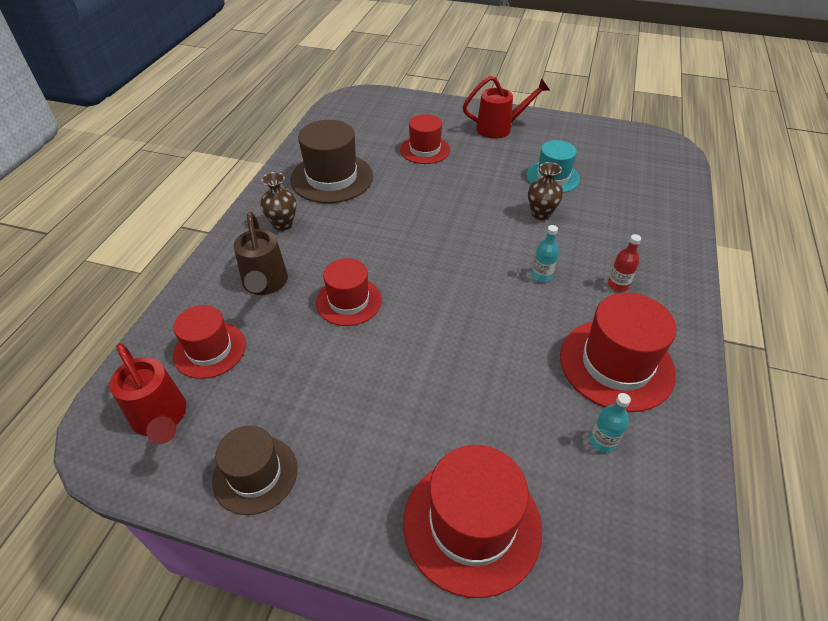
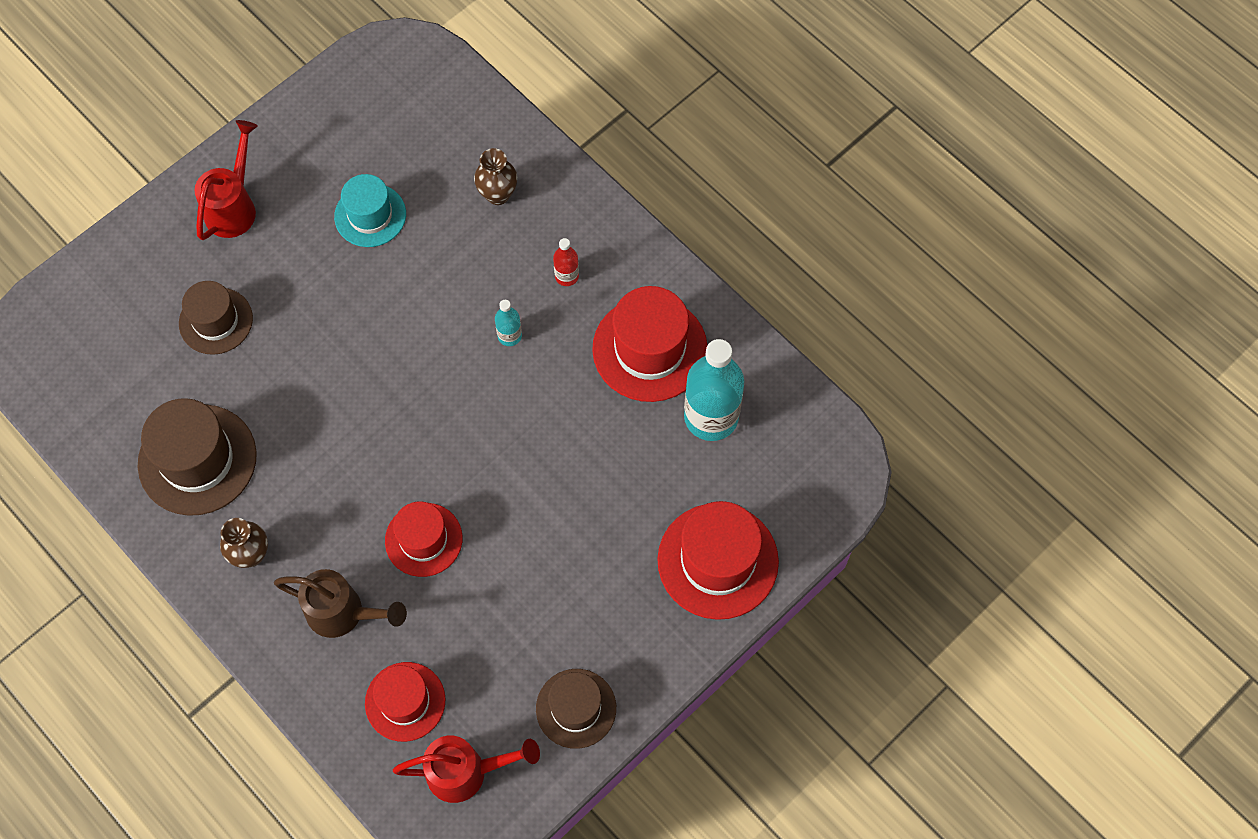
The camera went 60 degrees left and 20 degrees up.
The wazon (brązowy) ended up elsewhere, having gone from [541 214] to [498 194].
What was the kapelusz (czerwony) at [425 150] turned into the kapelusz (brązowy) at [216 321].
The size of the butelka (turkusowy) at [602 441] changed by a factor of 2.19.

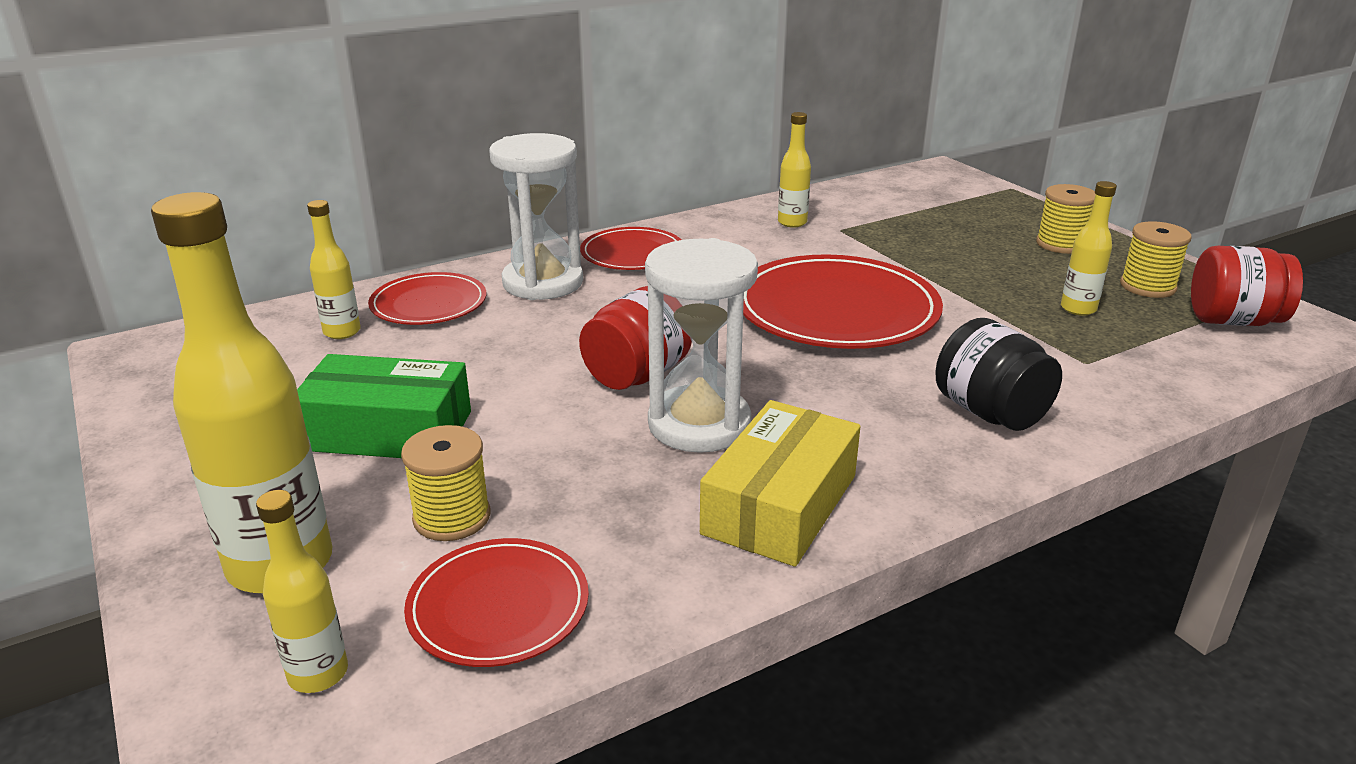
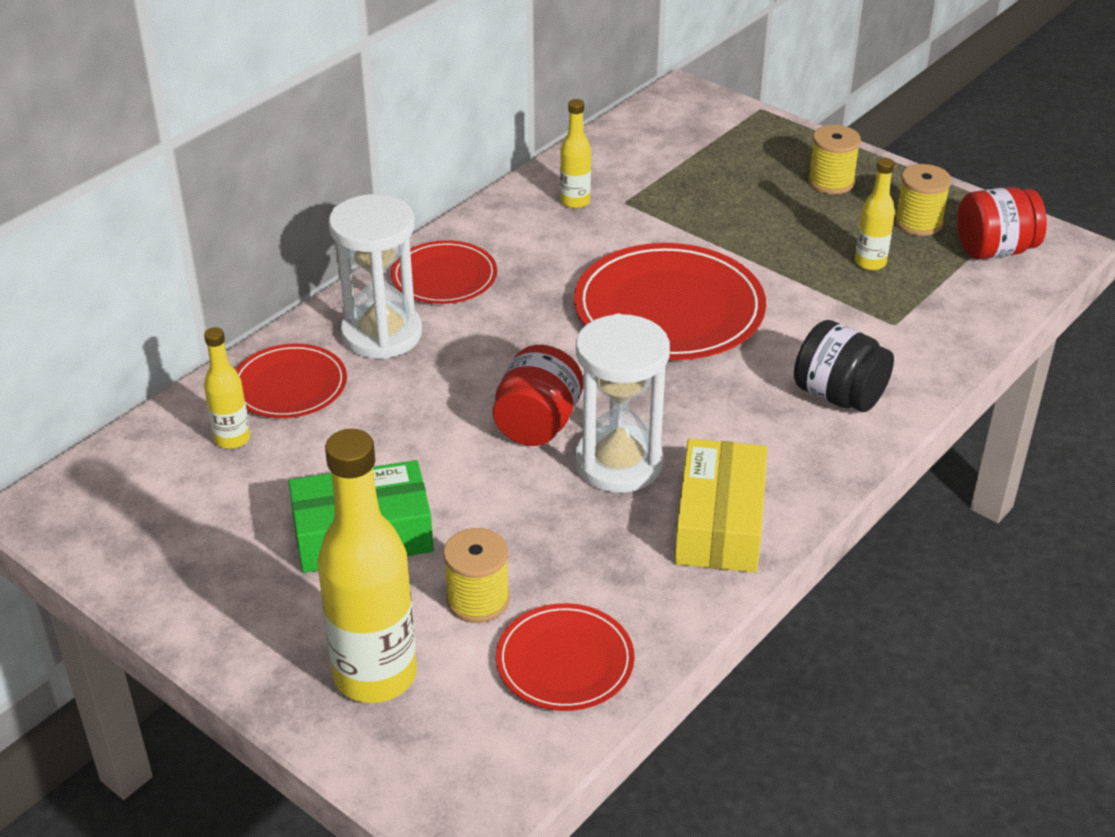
The camera went 20 degrees left and 10 degrees up.
The second view lost the butelka (żółty) at [318 674].

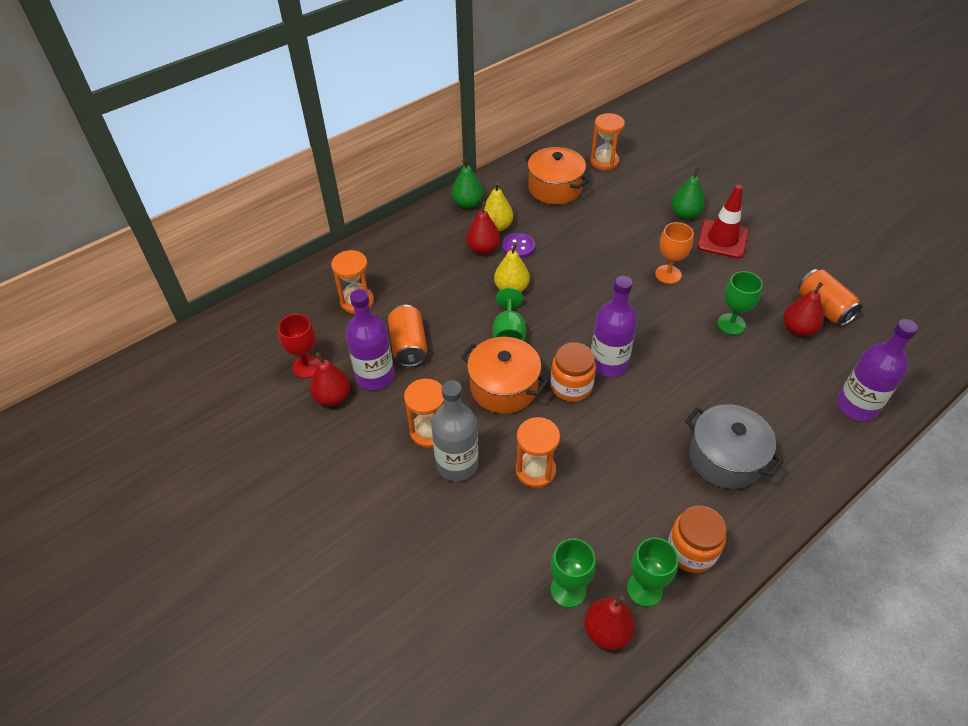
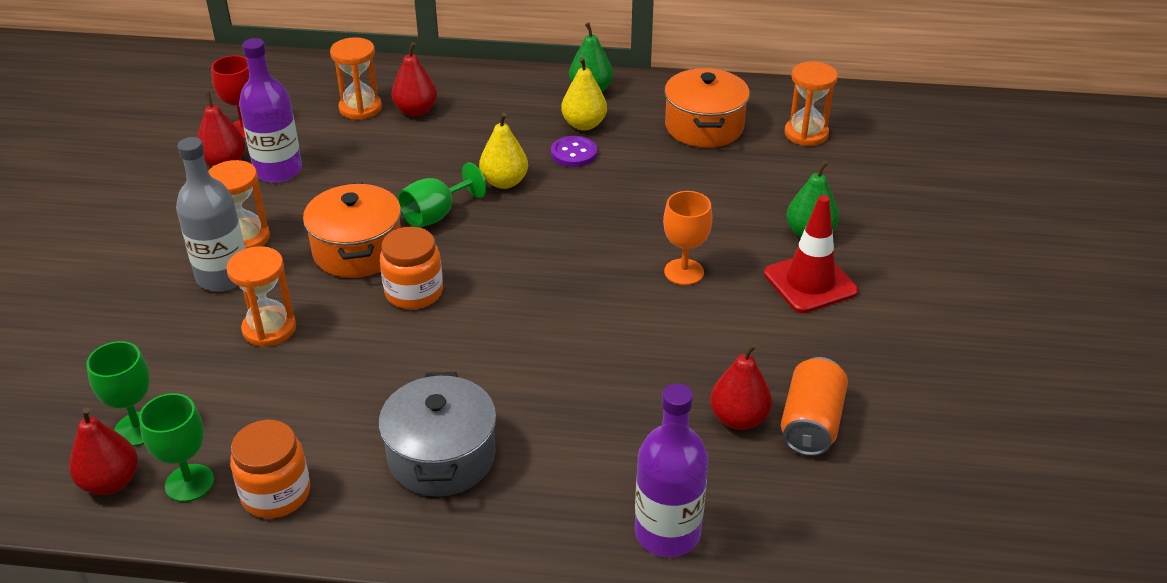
The camera went 45 degrees right and 10 degrees down.
The second view lost the puszka (pomarańczowy) at [408 346].
The second view lost the butelka (fioletowy) at [608 363].
The second view lost the kielich (zielony) at [731 324].
The gruszka (czerwony) ended up elsewhere, having gone from [483 249] to [416 111].

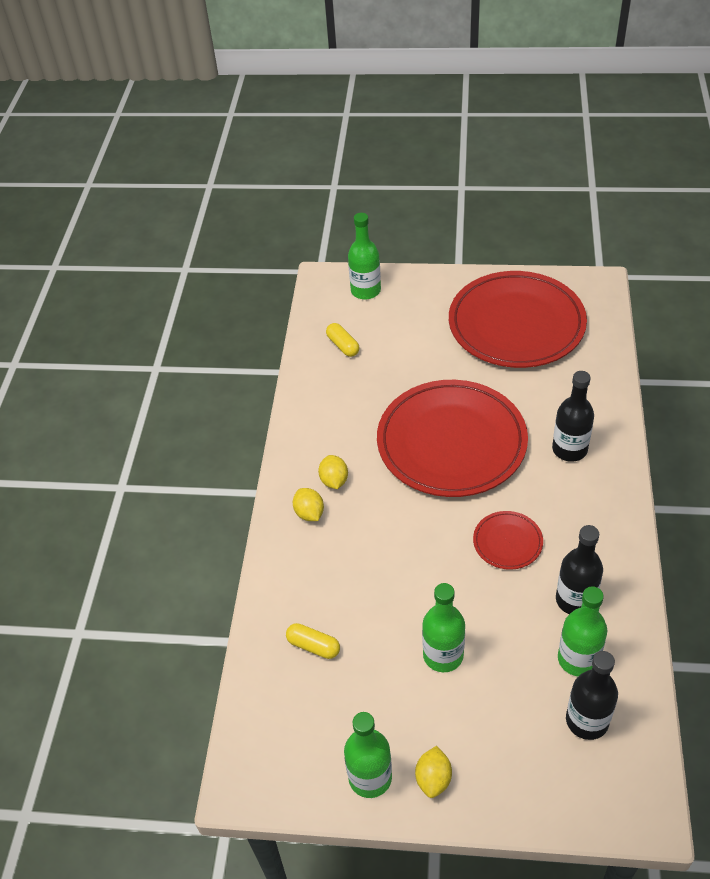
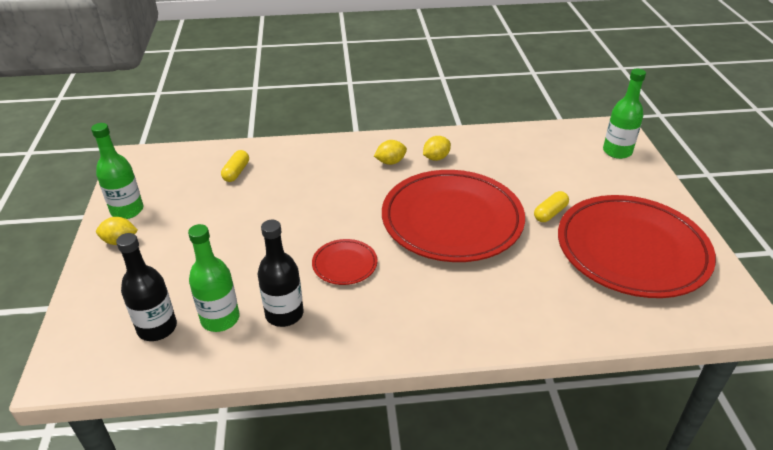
The camera went 75 degrees right and 10 degrees down.
The second view lost the butelka (zielony) at [443 655].
The second view lost the butelka (czarny) at [569 449].
The cytryna (żółty) ended up elsewhere, having gone from [309 513] to [436 158].
The kapsułka (żółty) ended up elsewhere, having gone from [343 345] to [550 213].

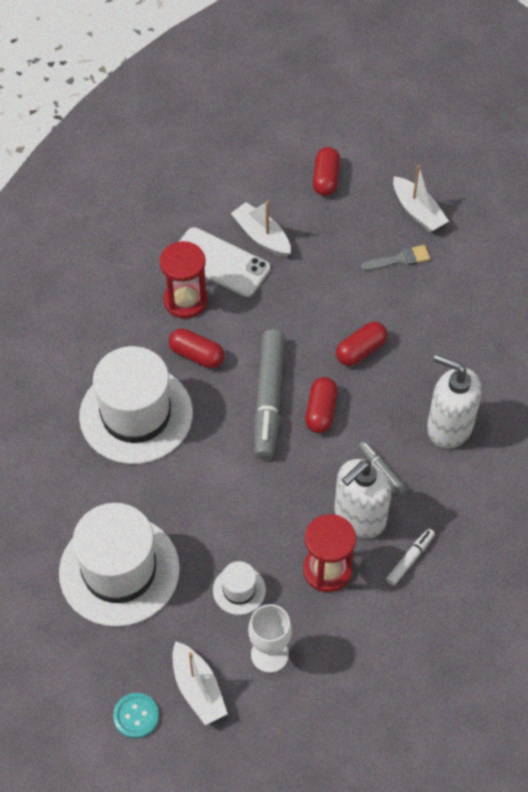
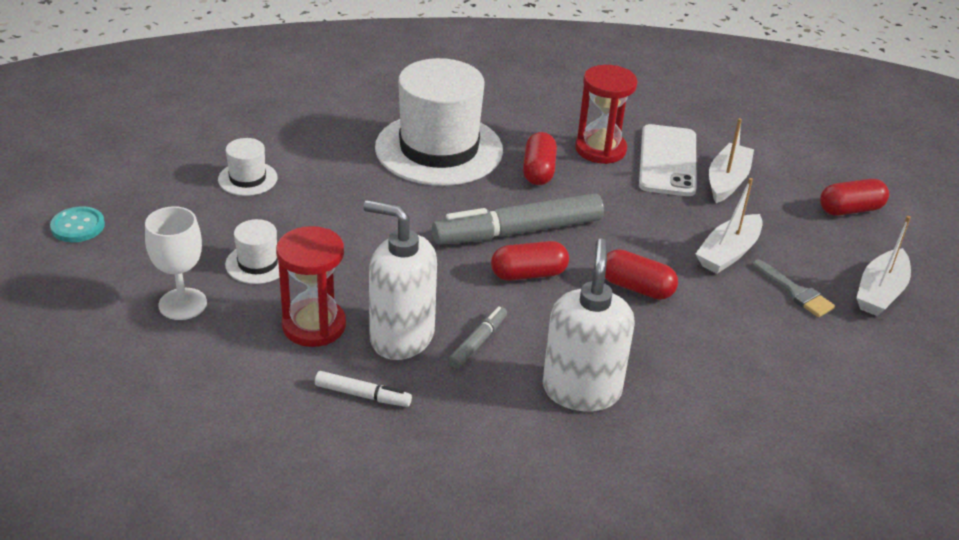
The camera went 65 degrees right and 20 degrees down.
The łódka (biały) ended up elsewhere, having gone from [198 689] to [728 253].
The size of the kapelusz (biały) at [119 570] changed by a factor of 0.44.

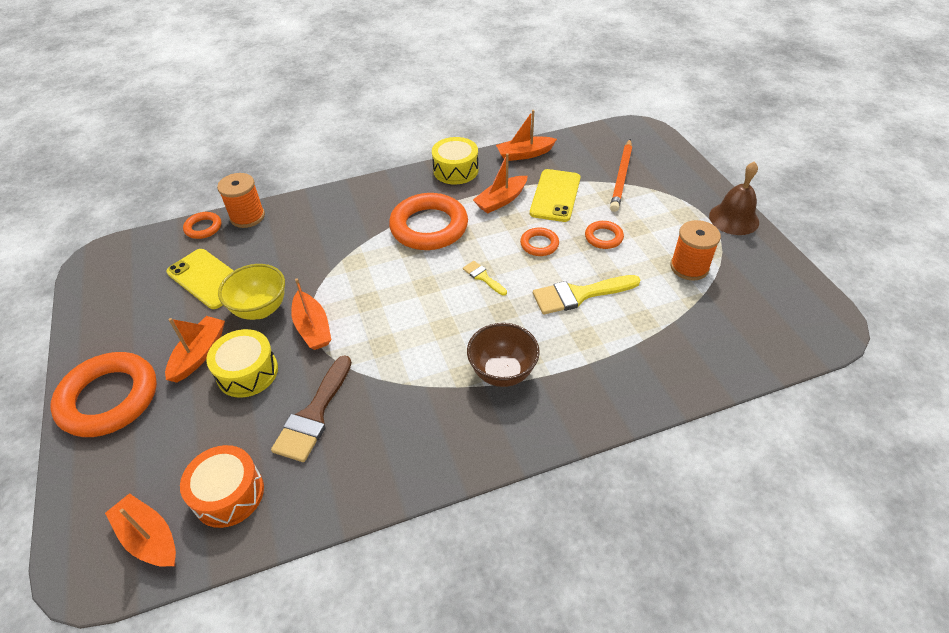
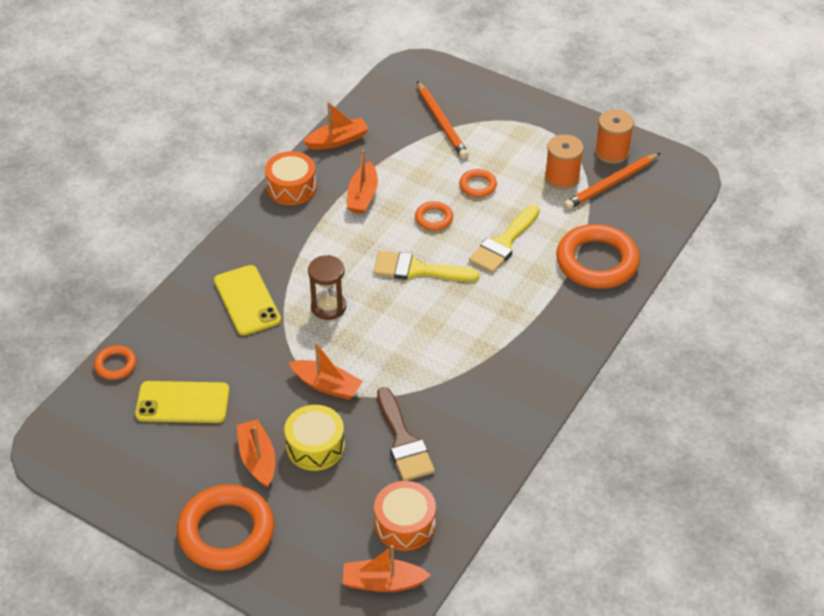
The camera went 40 degrees left and 0 degrees up.
The second view lost the miska (żółty) at [260 309].
The second view lost the miska (brązowy) at [502 372].
The second view lost the dzwonek (brązowy) at [734 219].
The second view gained the klepsydra (brązowy) at [328 307].
The second view gained the ołówek (pomarańczowy) at [610 184].
The szpulka (pomarańczowy) ended up elsewhere, having gone from [247 217] to [611 152].
The pierścień (pomarańczowy) ended up elsewhere, having gone from [429 227] to [597 262].
The telefon (żółty) ended up elsewhere, having gone from [555 195] to [247 300].
What was the bęben (żółty) at [455 170] turned into the bęben (pomarańczowy) at [291 187].
The łódka (pomarańczowy) at [524 154] ended up facing another way, 150 degrees counterclockwise from before.
The size of the pędzel (żółty) at [483 277] changed by a factor of 1.92.

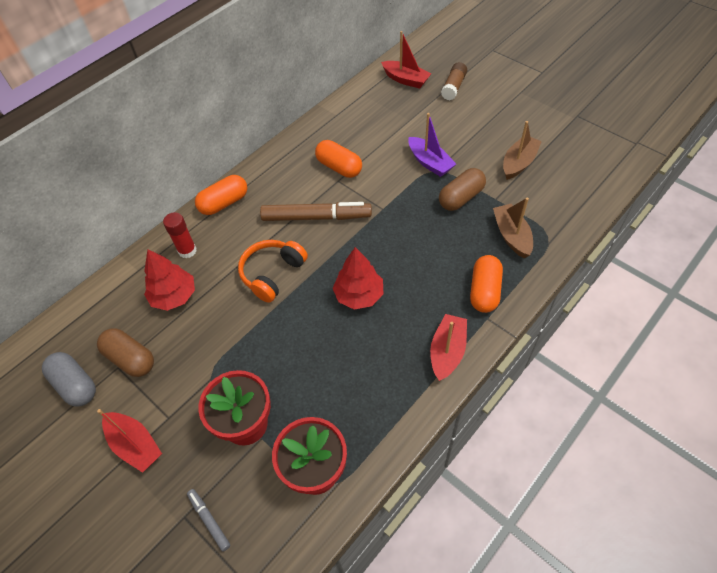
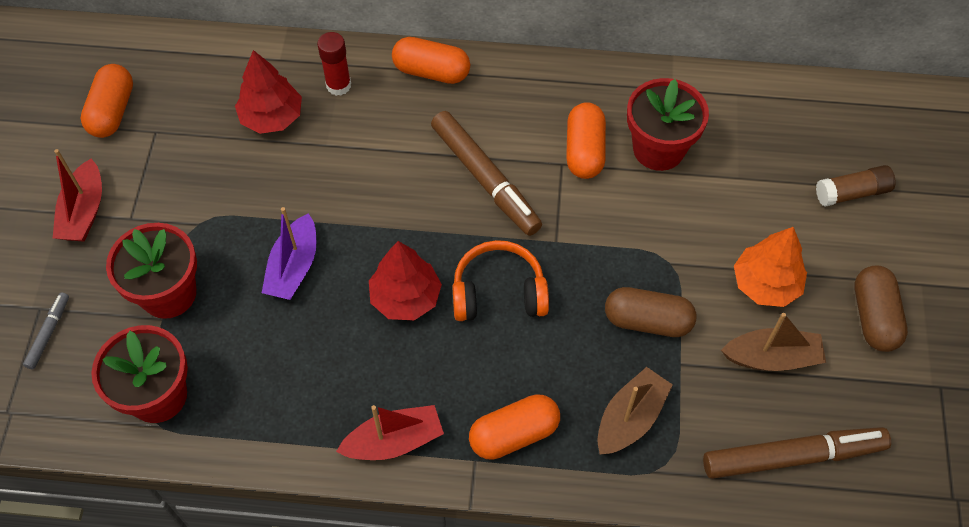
The camera went 50 degrees right and 5 degrees up.
The second view lost the łódka (czerwony) at [405 80].
The second view gained the doniczka (czerwony) at [658 149].
The second view gained the flamaster (brązowy) at [792 456].
The second view gained the drzewko (pomarańczowy) at [765 284].
The kapsułka (brązowy) ended up elsewhere, having gone from [131 359] to [874 317].
The słuchawki (pomarańczowy) ended up elsewhere, having gone from [272 274] to [498 292].
The łódka (fioletowy) ended up elsewhere, having gone from [430 162] to [294 267].
What was the kapsułka (szary) at [75 385] turned into the kapsułka (pomarańczowy) at [112 111].

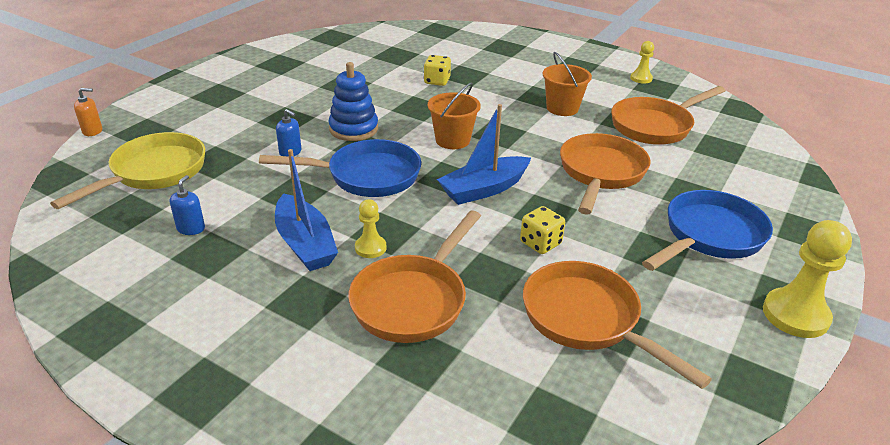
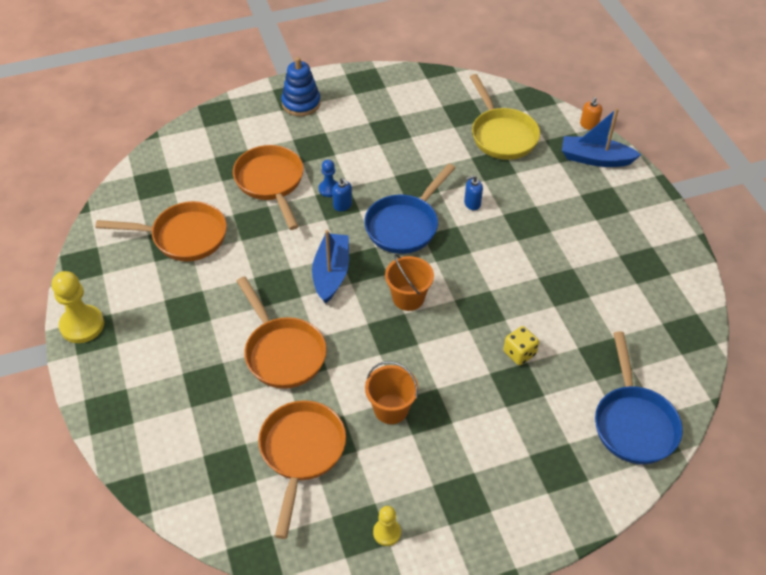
The camera went 130 degrees right and 15 degrees up.
The second view lost the kostka do gry (żółty) at [540 243].
The dozownik mydła (niebieski) ended up elsewhere, having gone from [191 228] to [342 205].
The łódka (niebieski) ended up elsewhere, having gone from [305 244] to [595 159].
The zabawka nakładanka (niebieski) ended up elsewhere, having gone from [353 129] to [301 103].
The patelnia (niebieski) ended up elsewhere, having gone from [709 236] to [633 423].
What was the pionek (żółty) at [370 248] turned into the pionek (niebieski) at [329 189].

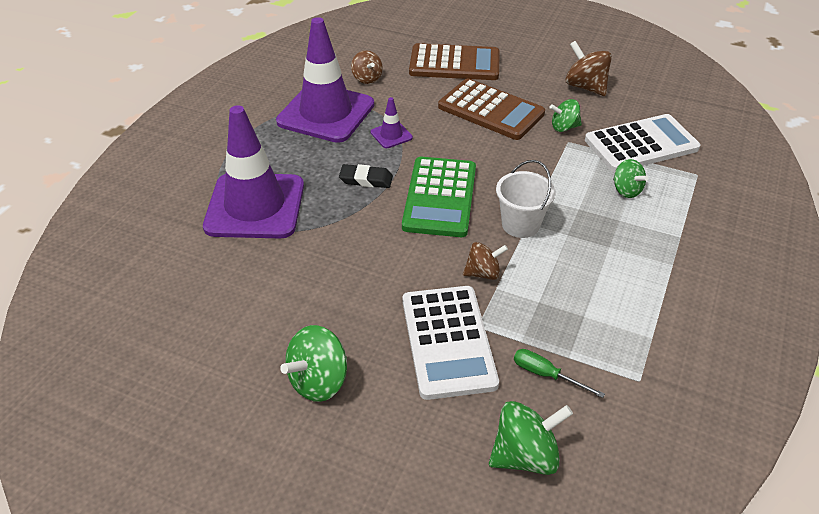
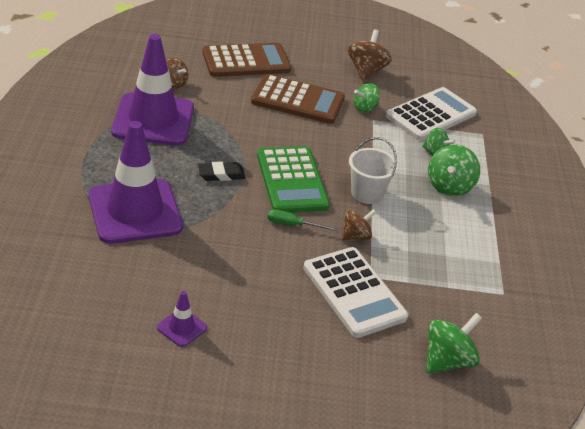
The camera went 25 degrees left and 5 degrees down.
The bączek (zielony) ended up elsewhere, having gone from [319 381] to [449 186].
The pachołek (fioletowy) ended up elsewhere, having gone from [391 135] to [181 328].
The śrubokręt (zielony) ended up elsewhere, having gone from [546 375] to [293 225].
The bączek (brązowy) at [585 87] ended up facing another way, 75 degrees clockwise from before.

